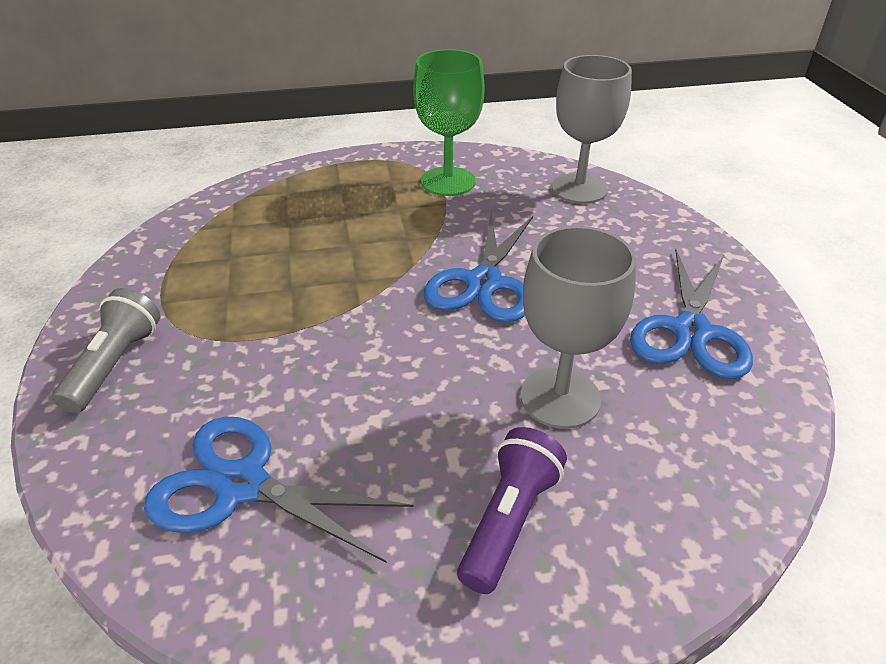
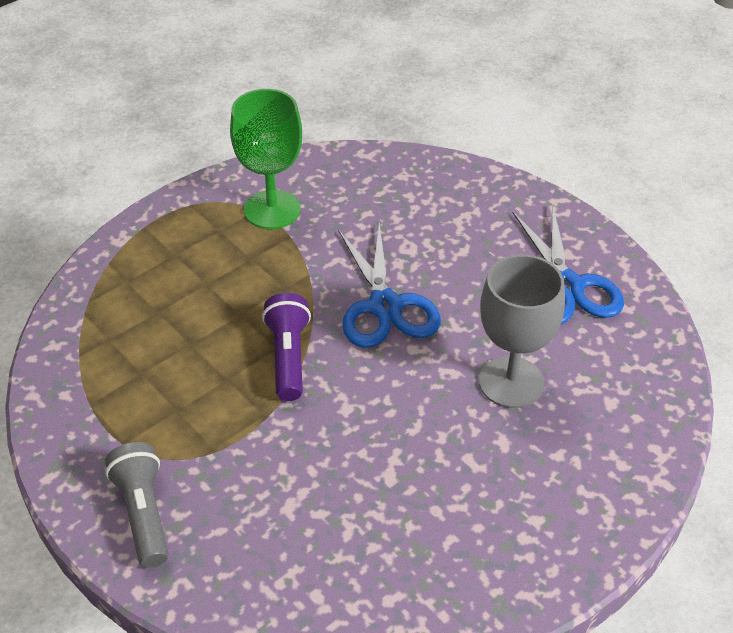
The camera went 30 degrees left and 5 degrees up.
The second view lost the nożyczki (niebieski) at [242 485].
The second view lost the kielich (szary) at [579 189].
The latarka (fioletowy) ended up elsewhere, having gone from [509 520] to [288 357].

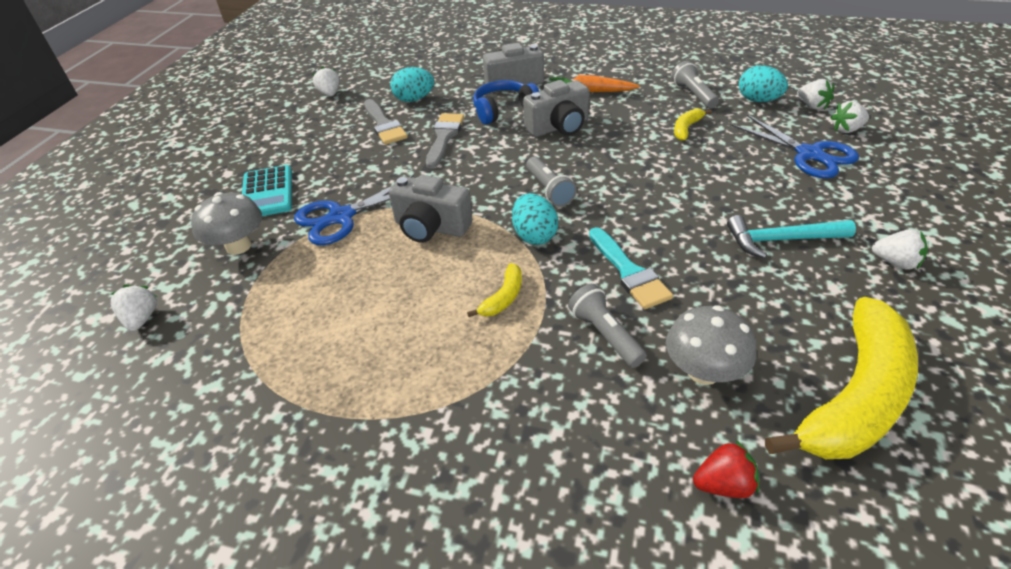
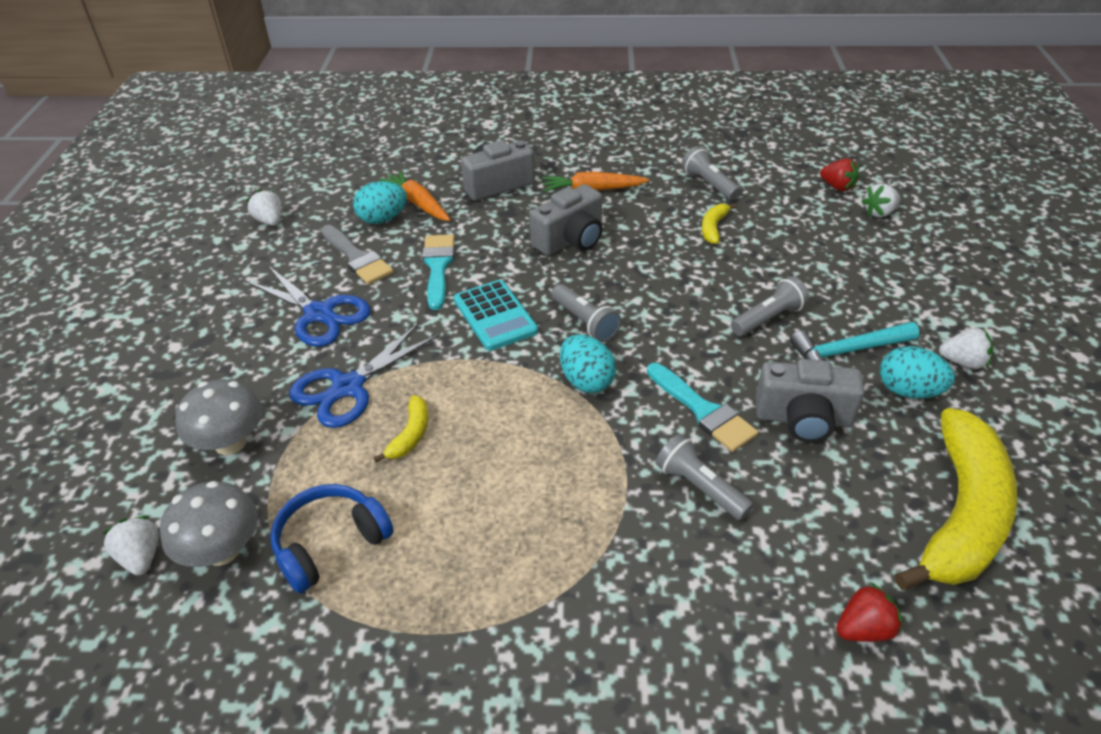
The camera went 15 degrees left and 0 degrees up.
The second view gained the marchewka (pomarańczowy) at [418 203].
The second view gained the latarka (szary) at [768 318].
The kalkulator (turkusowy) ended up elsewhere, having gone from [267 193] to [495 316].
The aparat fotograficzny (szary) ended up elsewhere, having gone from [431 227] to [803 418].
The banan (żółty) ended up elsewhere, having gone from [503 297] to [410 435].
The słuchawki (niebieski) ended up elsewhere, having gone from [504 110] to [330 544].
The grzyb (szary) ended up elsewhere, having gone from [703 371] to [222 550].
The nożyczki (niebieski) ended up elsewhere, having gone from [809 154] to [319 314].
The jajko (turkusowy) ended up elsewhere, having gone from [758 100] to [908 391].
What was the pędzel (szary) at [444 137] turned into the pędzel (turkusowy) at [438 267].
What was the truskawka (biały) at [812 106] turned into the truskawka (czerwony) at [837 187].

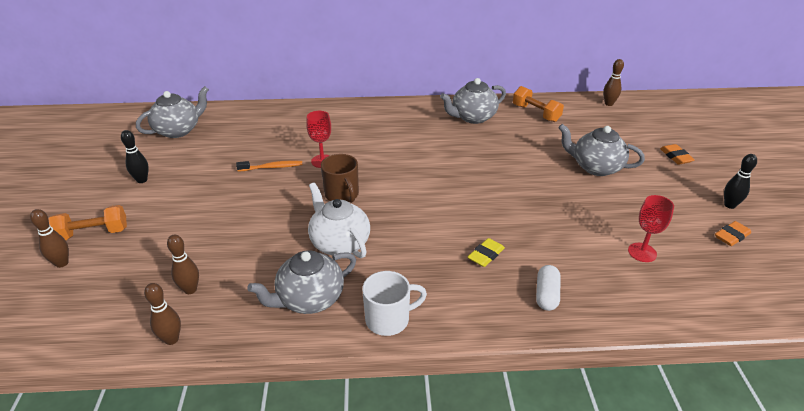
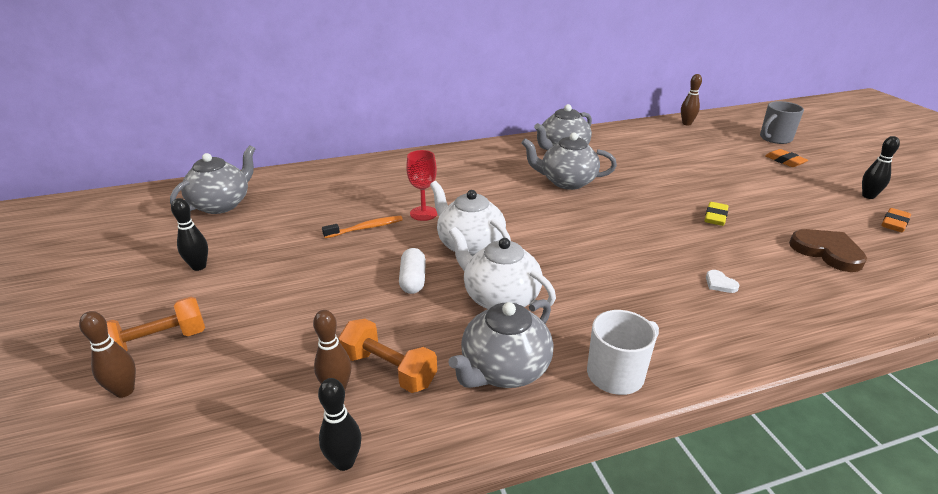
The camera went 15 degrees left and 5 degrees down.
The second view gained the serce (biały) at [720 283].
The second view gained the kubek (szary) at [775 138].
The gumka do mazania (żółty) ended up elsewhere, having gone from [486 255] to [715 217].
The hantel (pomarańczowy) ended up elsewhere, having gone from [536 113] to [389 369].
The kapsułka (biały) ended up elsewhere, having gone from [546 295] to [413 280].
The imbryk (szary) ended up elsewhere, having gone from [595 167] to [566 182].
Where the kubek (brązowy) stood at [342 195], the imbryk (biały) came to stand at [469 245].
Where the kielich (czerwony) stood at [642 252], the serce (brązowy) came to stand at [827 252].
What was the kręgiel (brązowy) at [171 339] turned into the kręgiel (czarny) at [344 462].

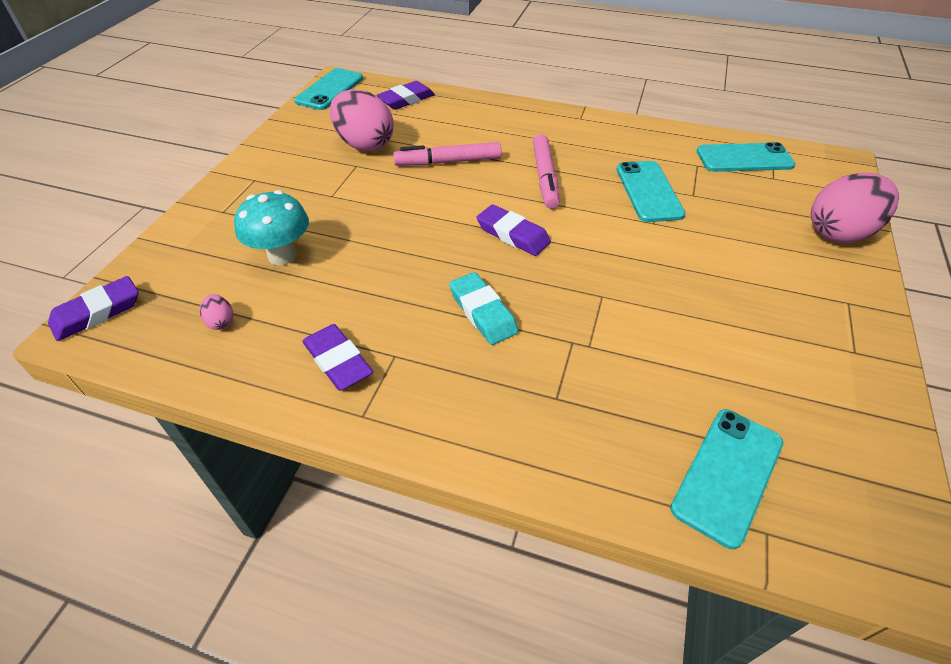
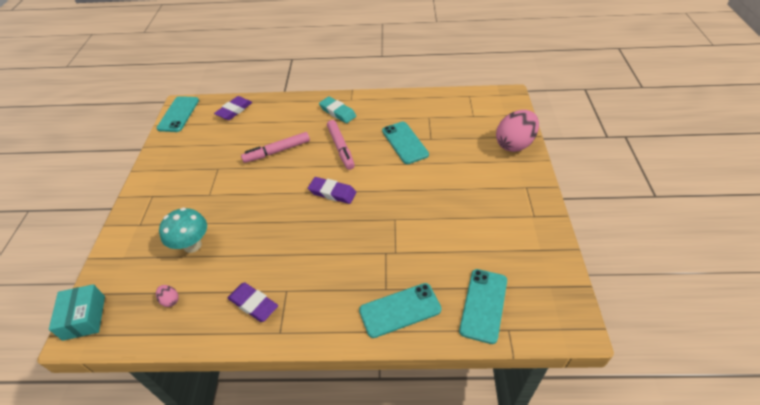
The camera went 15 degrees left and 0 degrees up.
The second view lost the jajko (różowy) at [364 144].
The gumka do mazania (turkusowy) ended up elsewhere, having gone from [482 312] to [337 112].
The telefon (turkusowy) ended up elsewhere, having gone from [744 158] to [400 310].
Where the gumka do mazania (fioletowy) stood at [97 312], the pudełko (turkusowy) came to stand at [84 317].

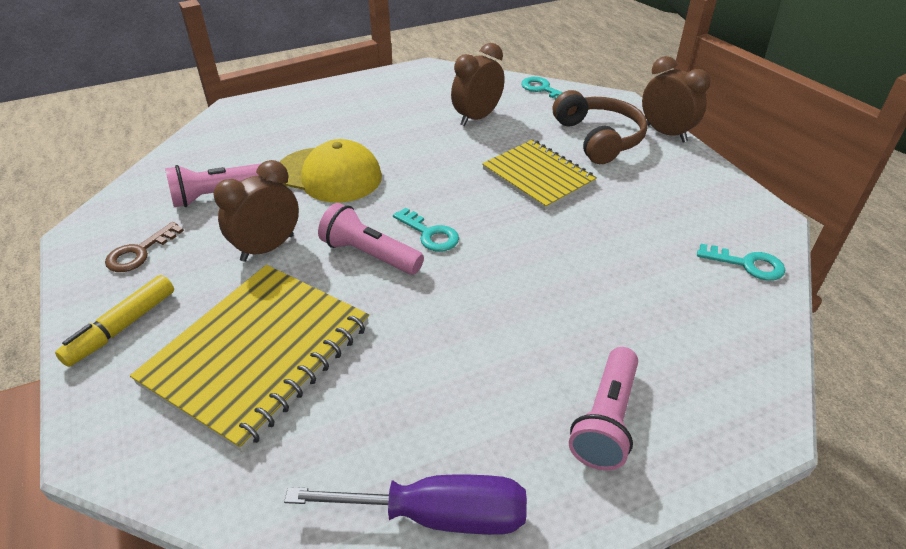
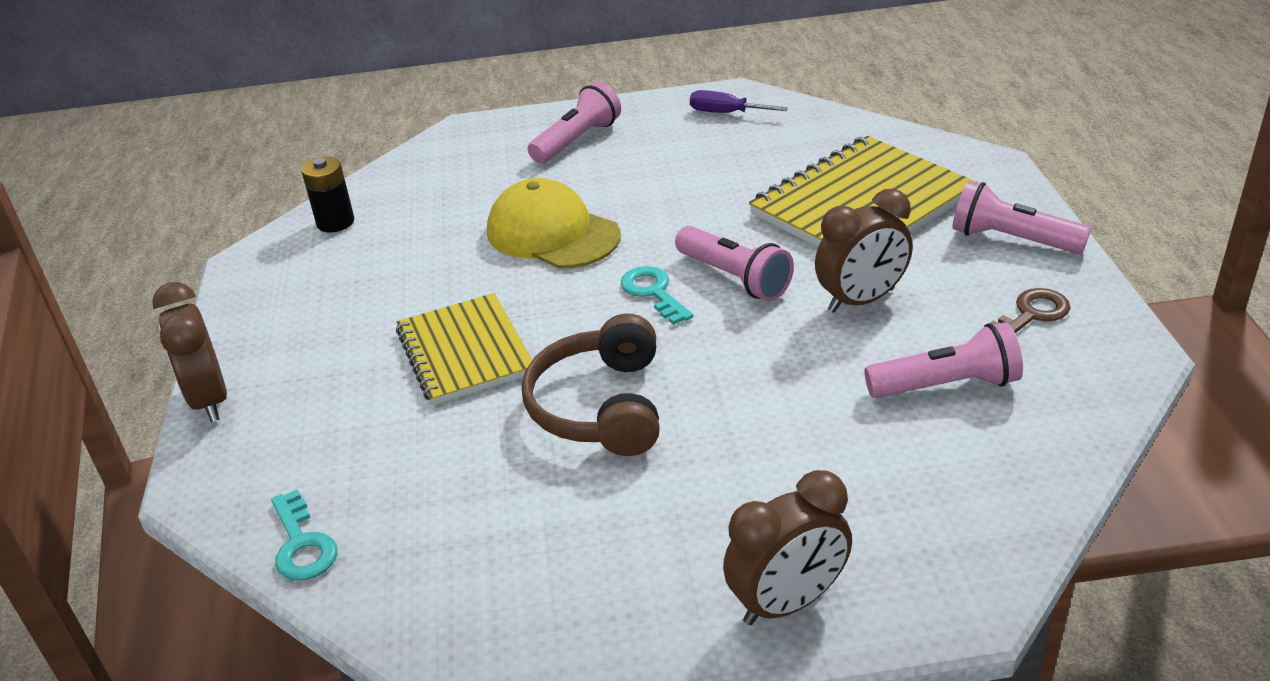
The camera went 160 degrees left and 5 degrees down.
The czapka (żółty) ended up elsewhere, having gone from [329 175] to [552 233].
The budzik (brązowy) ended up elsewhere, having gone from [477 118] to [787 602].
The słuchawki (brązowy) ended up elsewhere, having gone from [598 138] to [600 406].
Where the flamaster (żółty) stood at [122 327], the latarka (różowy) came to stand at [1011 240].
Where the klucz (turkusowy) stood at [747 264], the bateria (czarny) came to stand at [335 222].
The size of the śrubokręt (fioletowy) at [437 515] changed by a factor of 0.60.

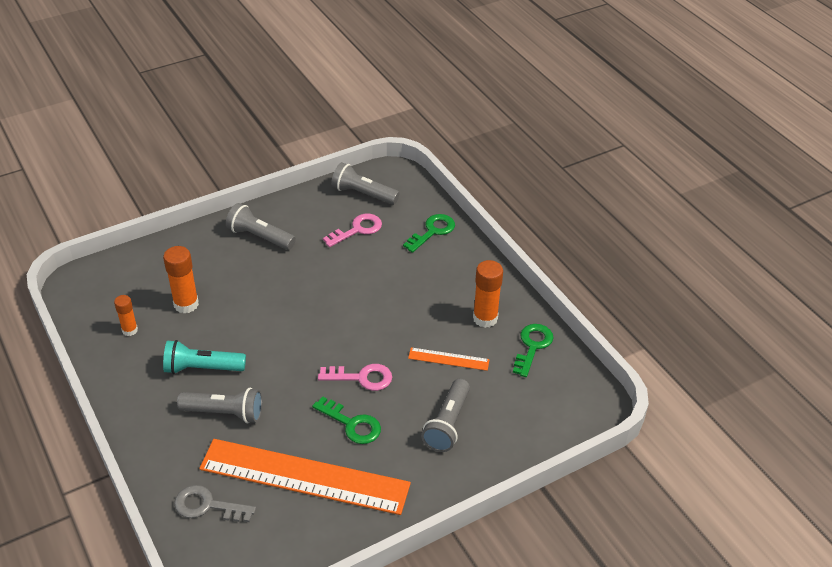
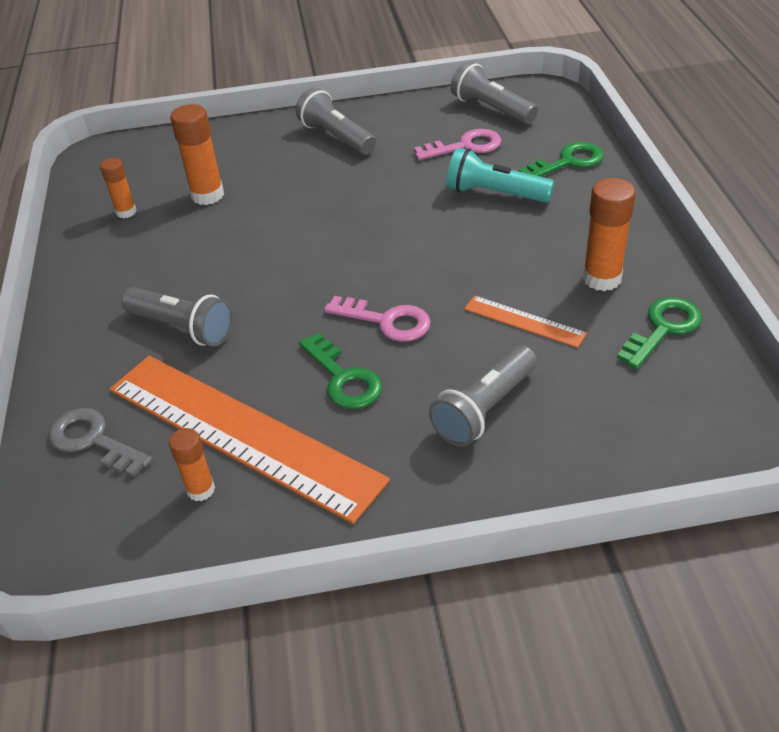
The camera went 25 degrees right and 0 degrees up.
The second view gained the klej w sztyfcie (pomarańczowy) at [201 490].
The latarka (turkusowy) ended up elsewhere, having gone from [202 368] to [494 194].

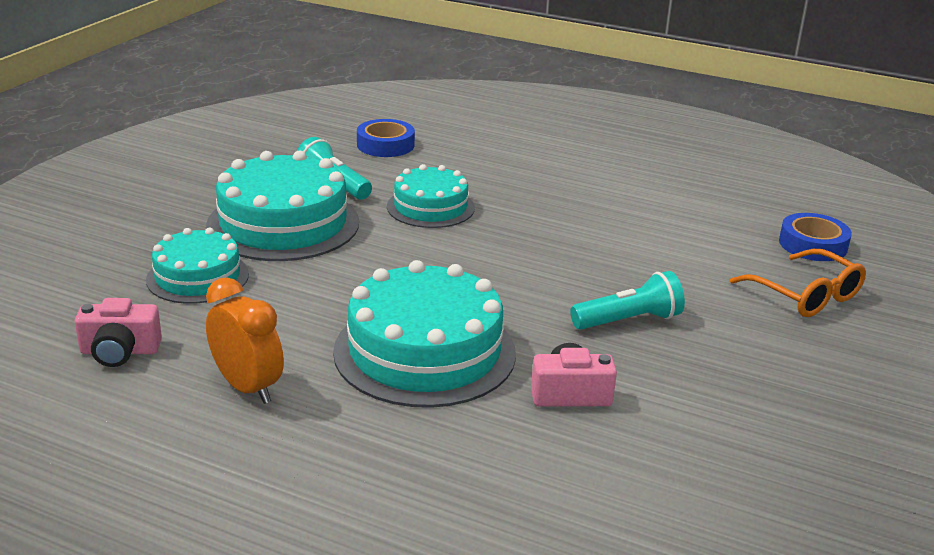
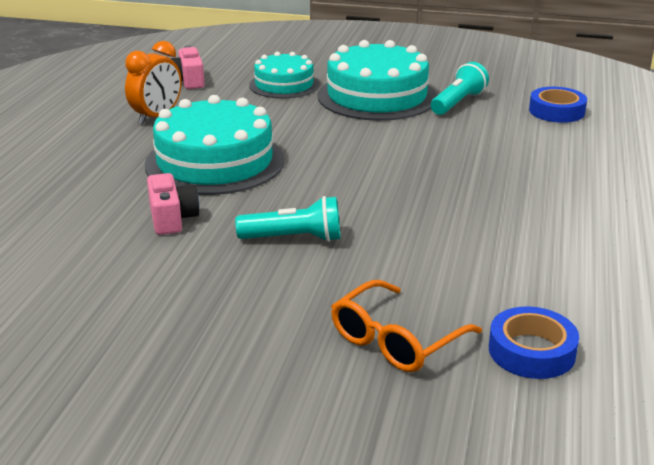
The camera went 80 degrees right and 0 degrees up.
The second view lost the tort (turkusowy) at [430 207].
The latarka (turkusowy) at [628 321] ended up facing another way, 60 degrees counterclockwise from before.

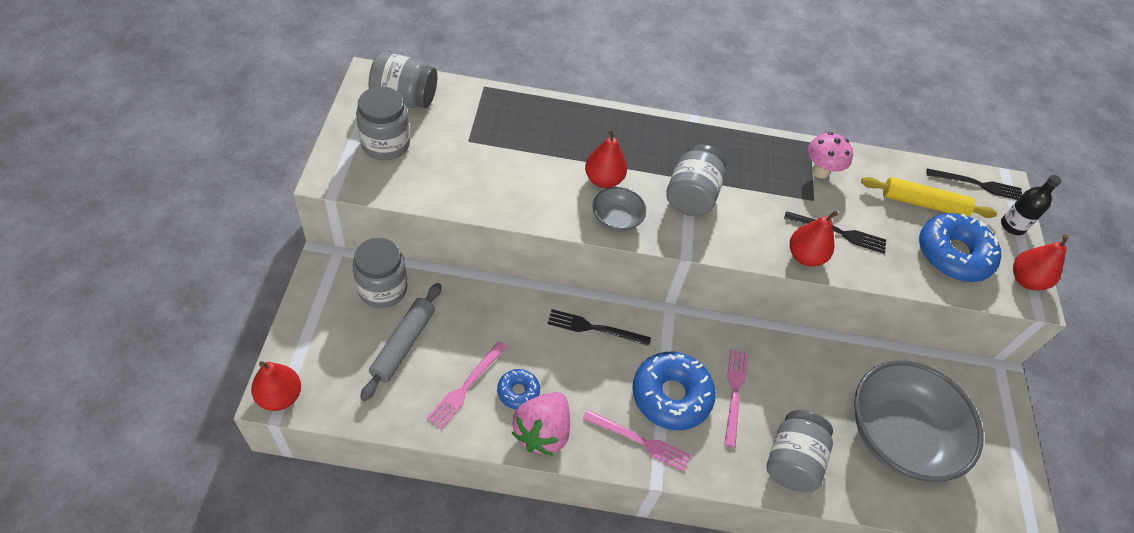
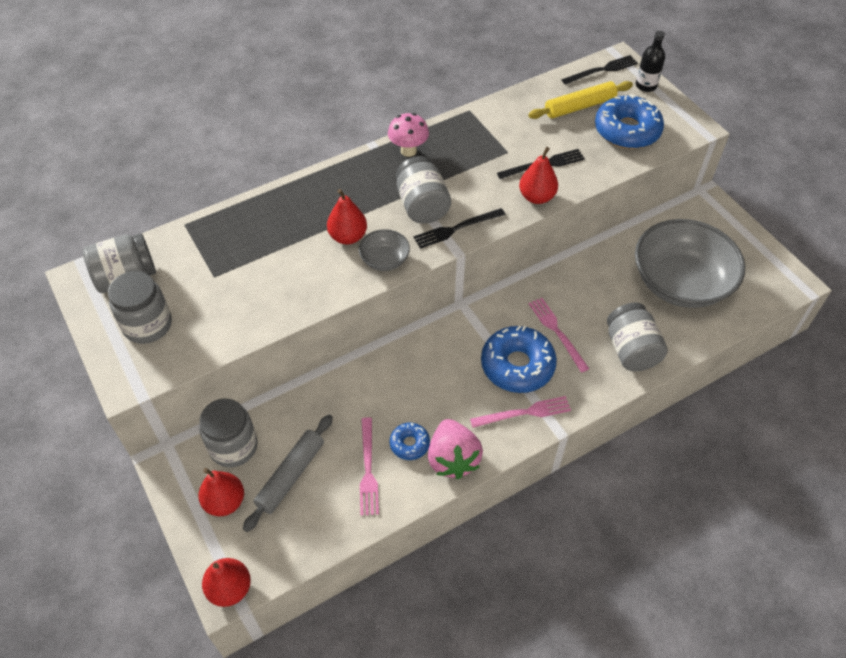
The camera went 30 degrees left and 0 degrees up.
The widelec (czarny) ended up elsewhere, having gone from [594 328] to [456 229].
The grzyb (różowy) ended up elsewhere, having gone from [820 171] to [408 151].
The gruszka (czerwony) ended up elsewhere, having gone from [1025 280] to [225 502].
The wałek do ciasta (szary) at [403 344] ended up facing another way, 45 degrees clockwise from before.

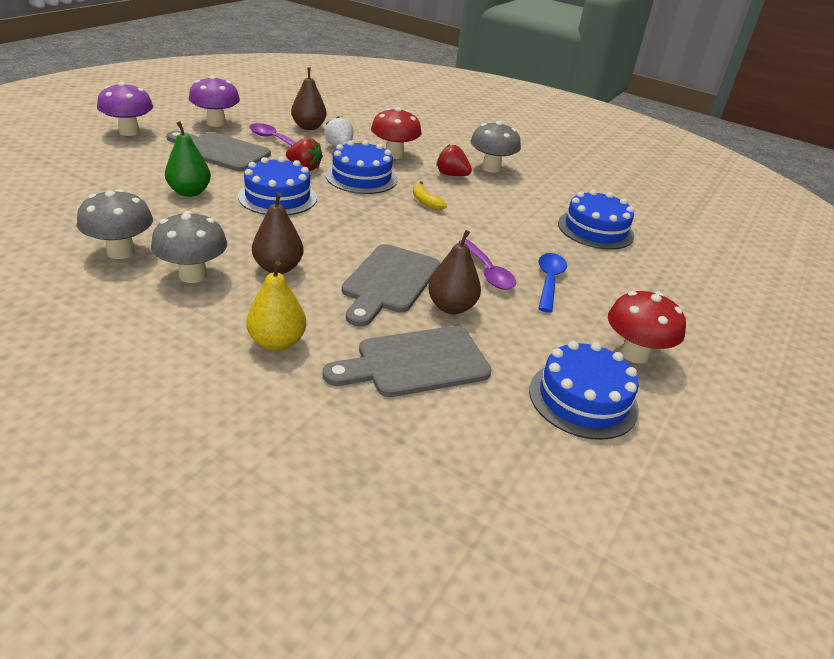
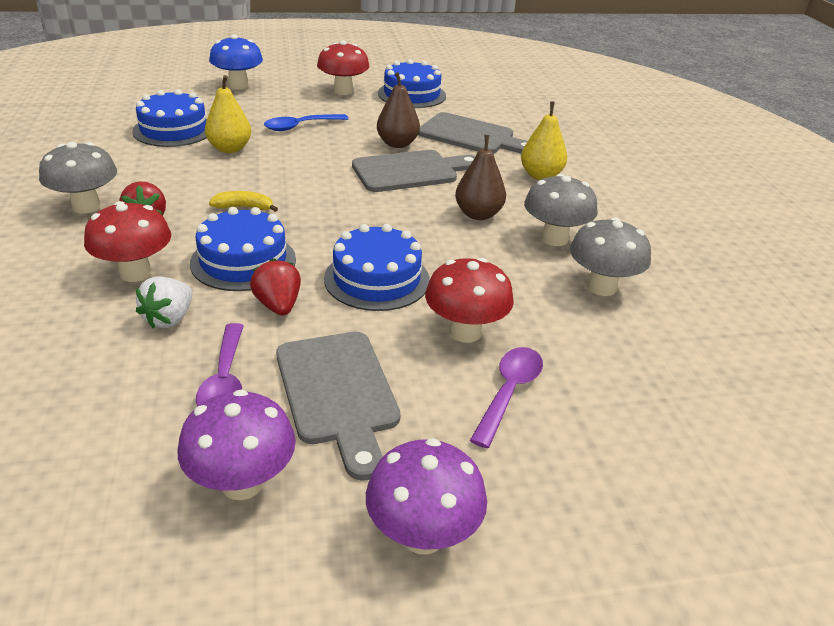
The camera went 130 degrees left and 0 degrees up.
The second view lost the gruszka (brązowy) at [308 127].
The second view gained the gruszka (żółty) at [230 149].
The second view gained the grzyb (niebieski) at [238 85].
The łyżka (fioletowy) ended up elsewhere, having gone from [488 272] to [509 392].
Where the gruszka (zielony) stood at [189 192], the grzyb (czerwony) came to stand at [465 332].
The banan (żółty) at [425 201] ended up facing another way, 105 degrees counterclockwise from before.

